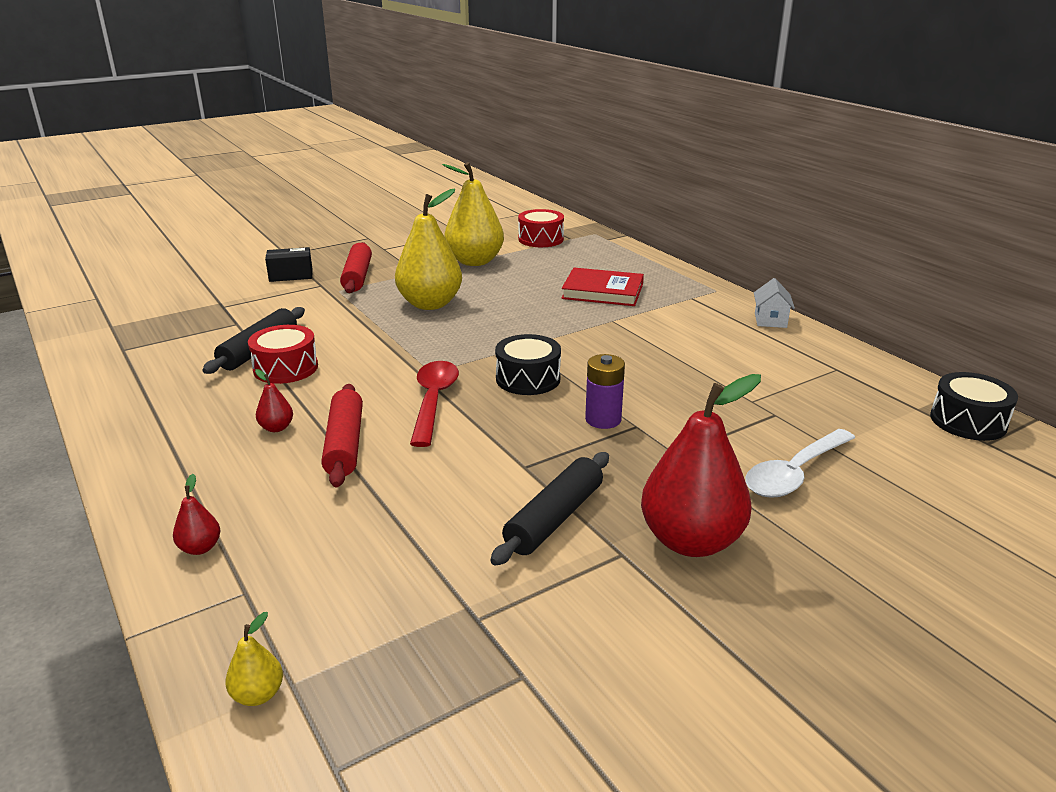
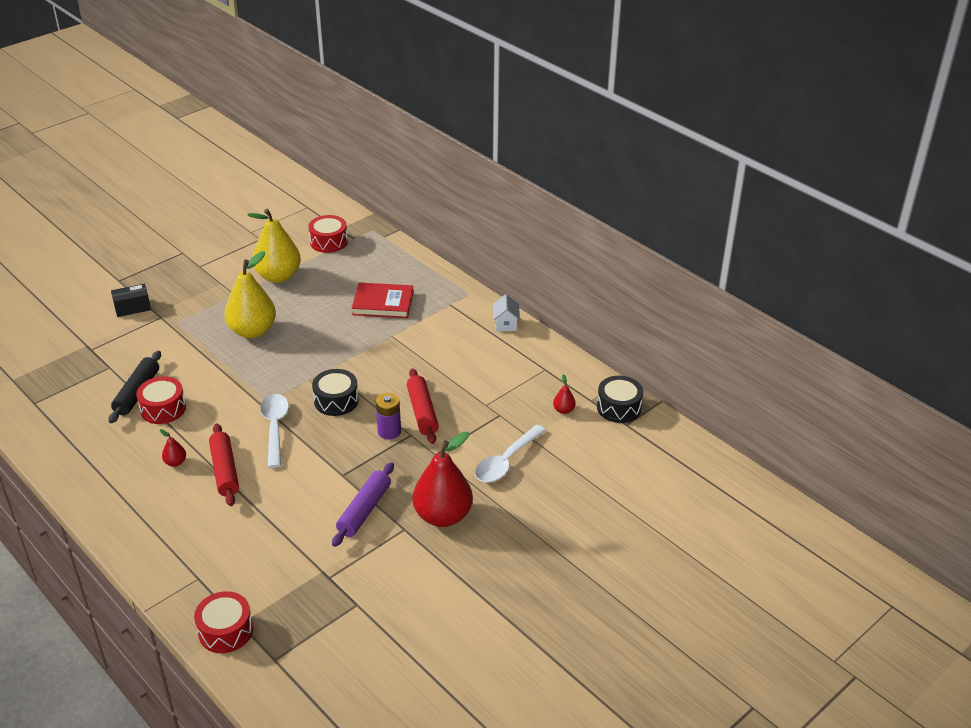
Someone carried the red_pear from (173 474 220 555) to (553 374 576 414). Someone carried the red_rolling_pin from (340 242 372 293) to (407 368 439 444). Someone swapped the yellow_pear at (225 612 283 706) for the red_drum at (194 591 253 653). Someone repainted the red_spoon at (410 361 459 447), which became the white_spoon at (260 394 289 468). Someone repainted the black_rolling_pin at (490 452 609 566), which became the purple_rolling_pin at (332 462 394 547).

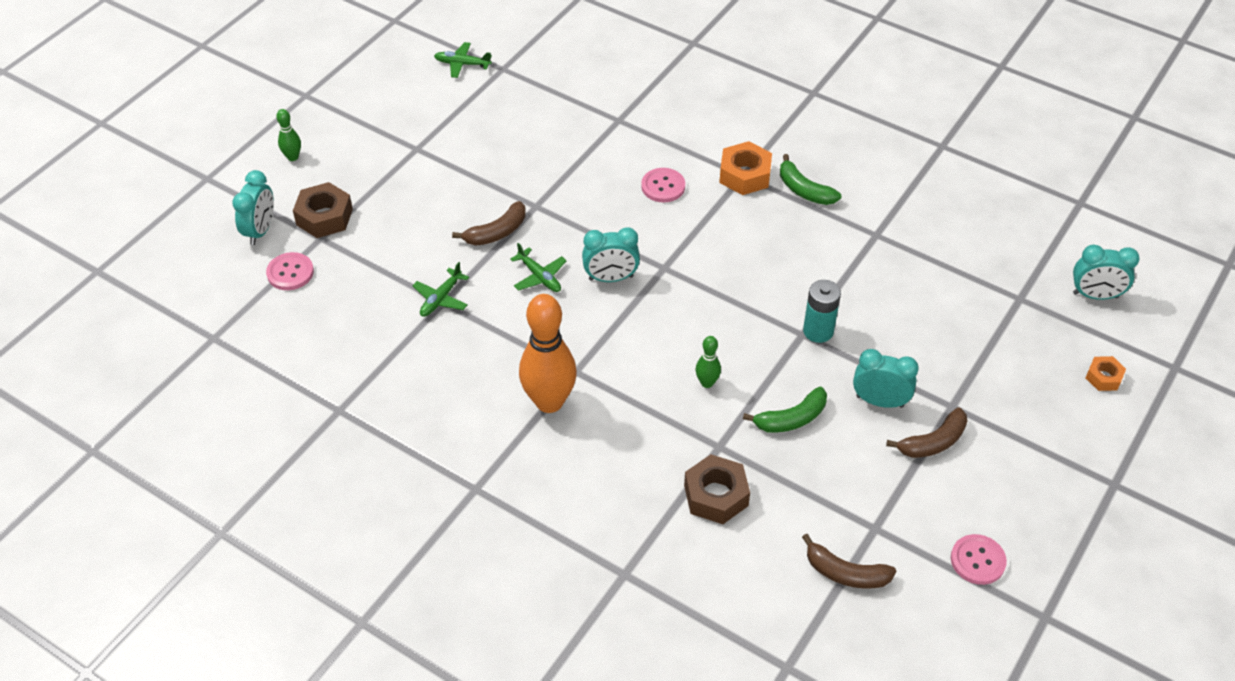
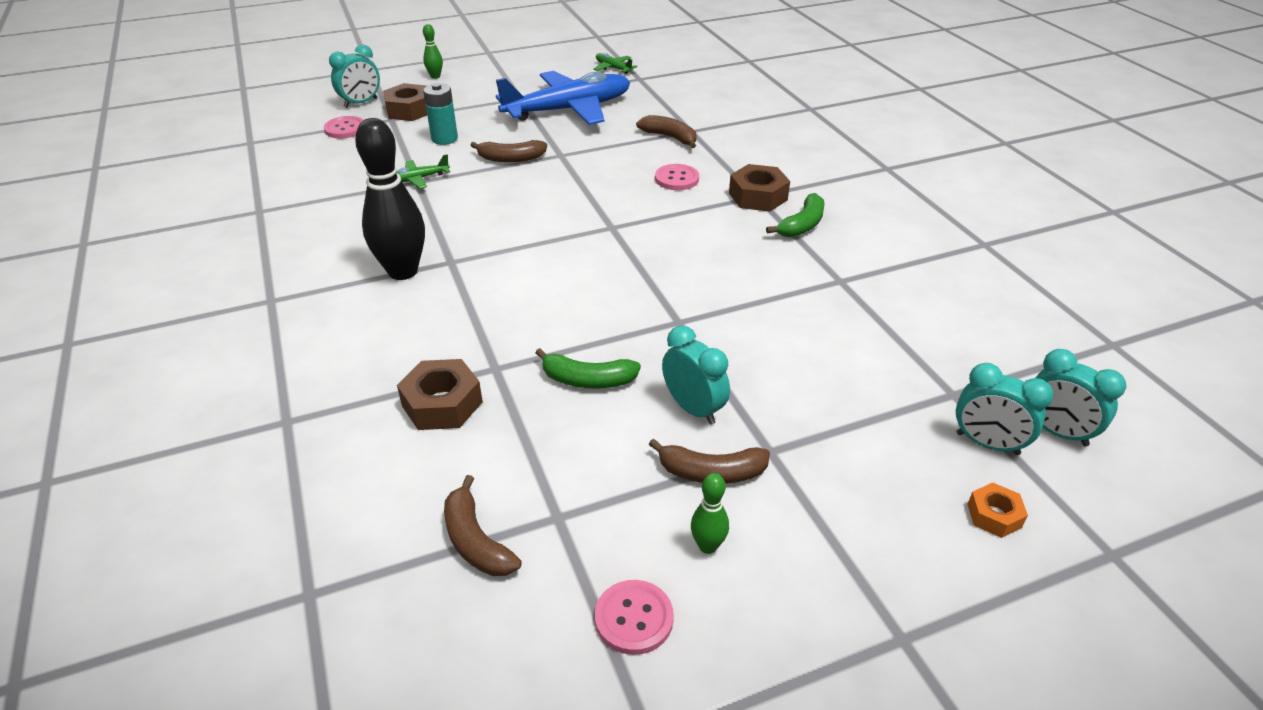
Someone took away the green_plane at (510 243 567 292). Someone put down the blue_plane at (496 71 630 125). Someone put down the brown_banana at (636 115 696 148). Someone carried the turquoise_clock from (582 227 640 282) to (956 363 1053 455). Someone carried the green_bowling_pin from (696 336 721 388) to (691 473 729 554). Someone carried the turquoise_battery from (803 280 841 343) to (423 83 458 145). Someone repainted the orange_bowling_pin at (519 294 577 413), which became the black_bowling_pin at (355 118 425 280). Someone repainted the orange_nut at (719 141 772 195), which became the brown_nut at (729 164 790 212). Someone rotated the green_banana at (780 154 841 205) by 135 degrees counterclockwise.

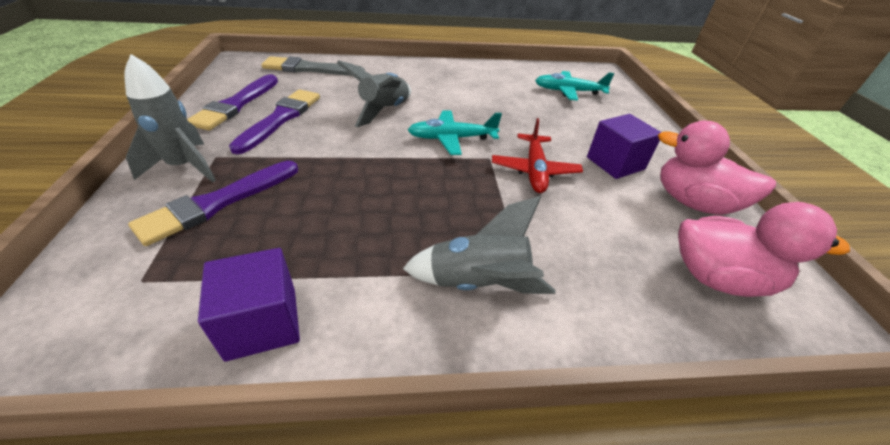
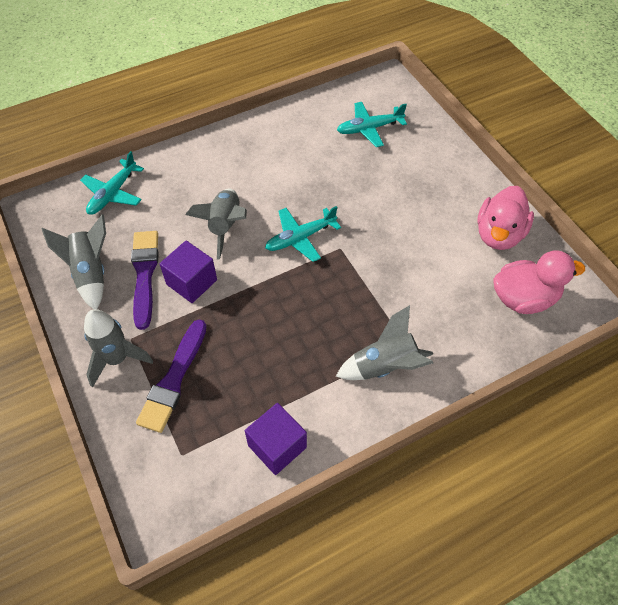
Someone took away the red_plane at (492 118 583 193). Someone carried the purple_cube from (587 114 661 179) to (160 241 217 303). Someone swapped the purple_brush at (187 74 278 131) for the grey_rocket at (42 214 106 309). Someone swapped the grey_brush at (261 56 365 76) for the turquoise_plane at (80 151 144 215). Someone rotated the pink_duck at (658 121 776 215) by 75 degrees counterclockwise.

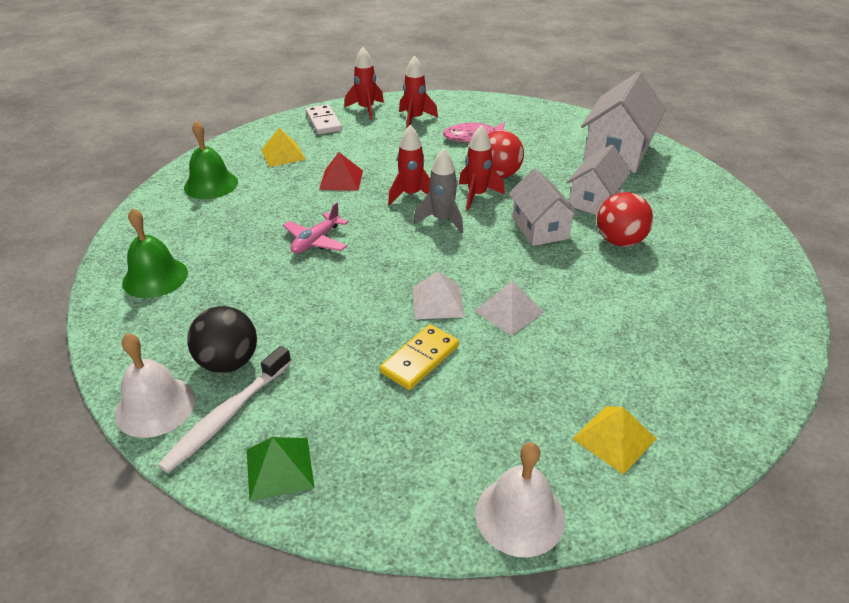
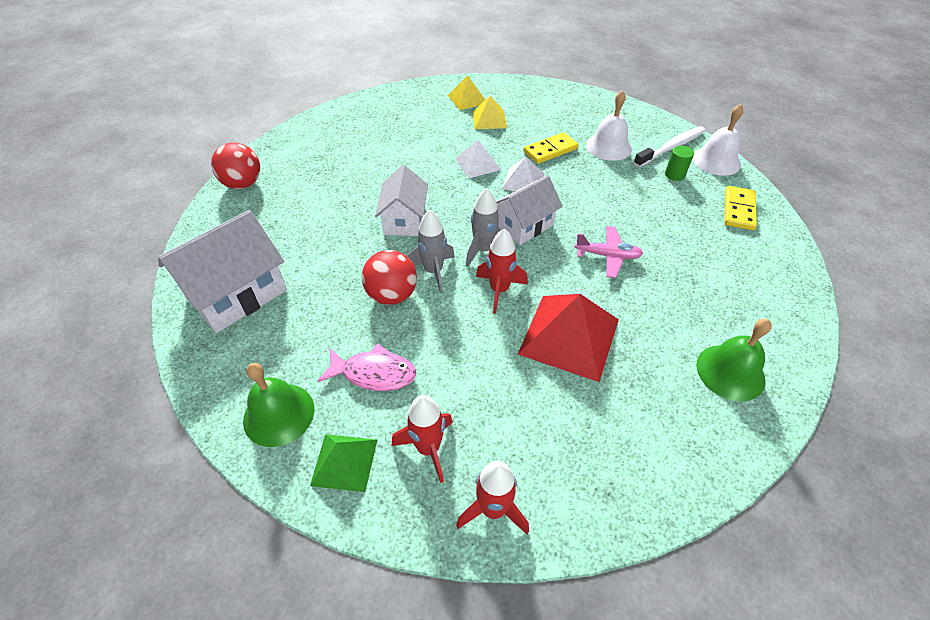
Someone took away the white_domino at (306 104 342 134). Someone put down the yellow_domino at (725 186 757 230). Someone carried the green_bell from (122 208 188 298) to (243 363 314 447). Someone carried the green_pyramid from (247 437 314 501) to (310 434 377 492). Someone carried the yellow_pyramid from (261 128 306 167) to (473 96 507 129). Someone carried the white_bell from (475 442 565 557) to (586 90 632 161). Someone carried the white_house from (566 145 632 215) to (496 176 563 245). Someone carried the red_ball from (597 192 653 247) to (211 142 260 189). Someone swapped the black_ball at (187 306 257 373) for the green_cylinder at (665 146 694 181). Someone repainted the red_rocket at (459 125 505 210), which became the grey_rocket at (407 209 455 293). Someone rotated the pink_plane at (283 202 348 254) by 45 degrees clockwise. Someone scaled the red_pyramid at (319 152 363 191) by 1.74.

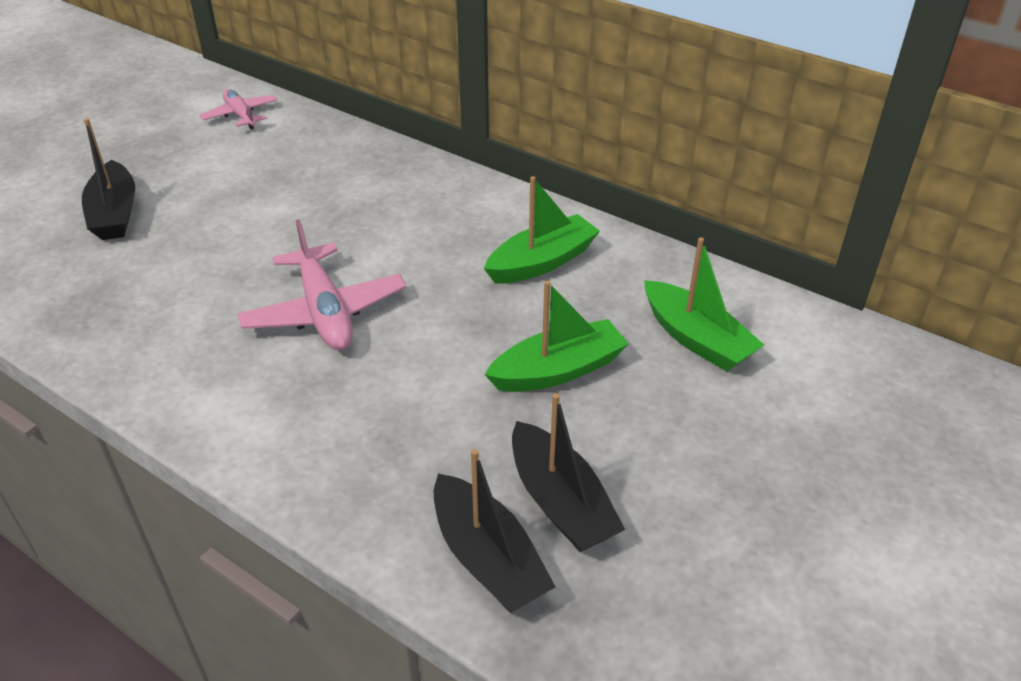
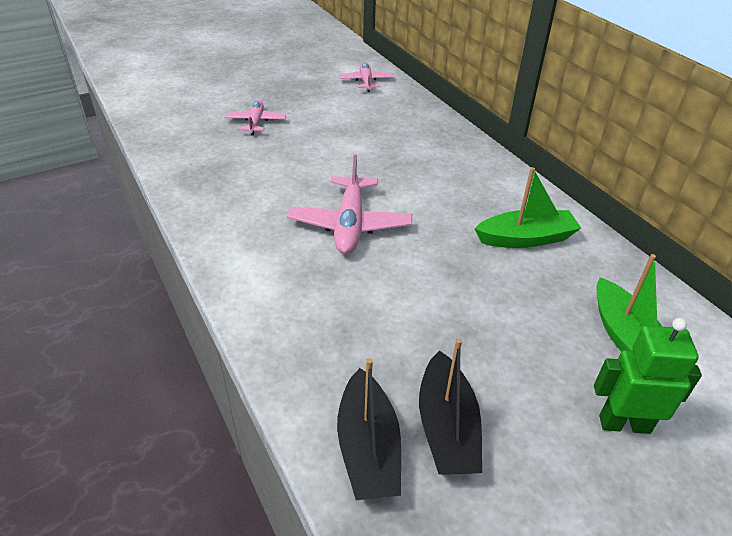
Someone took away the green_boat at (485 281 628 392). Someone put down the green_robot at (594 318 702 434). Someone swapped the black_boat at (82 118 135 240) for the pink_plane at (224 100 286 135).

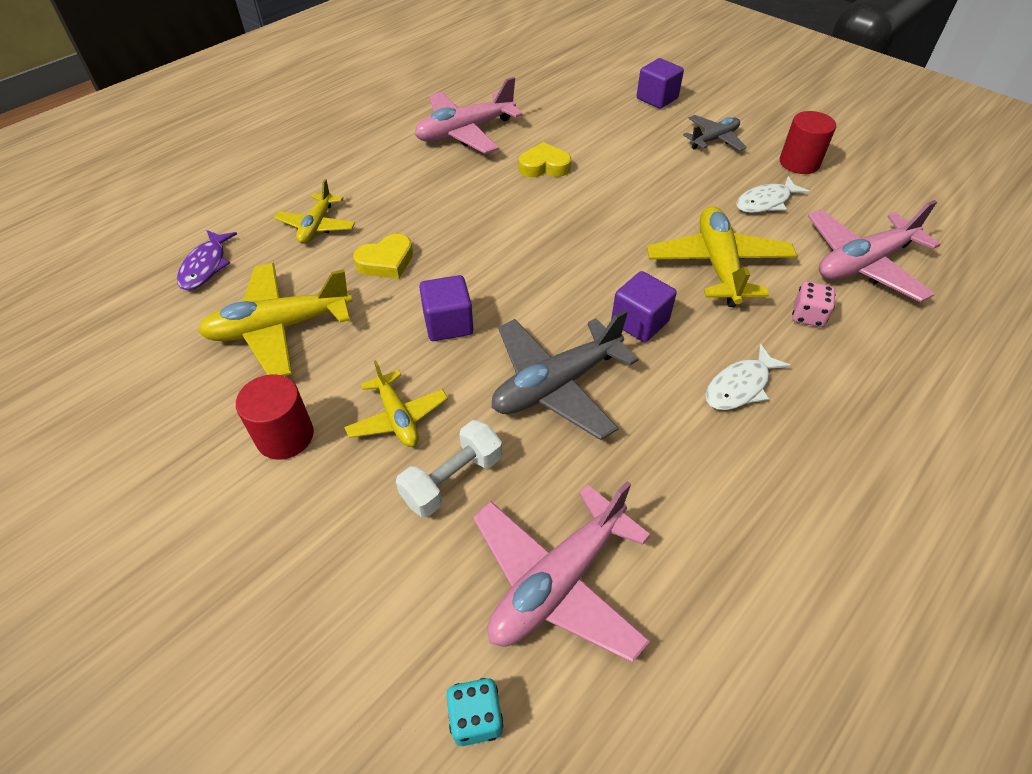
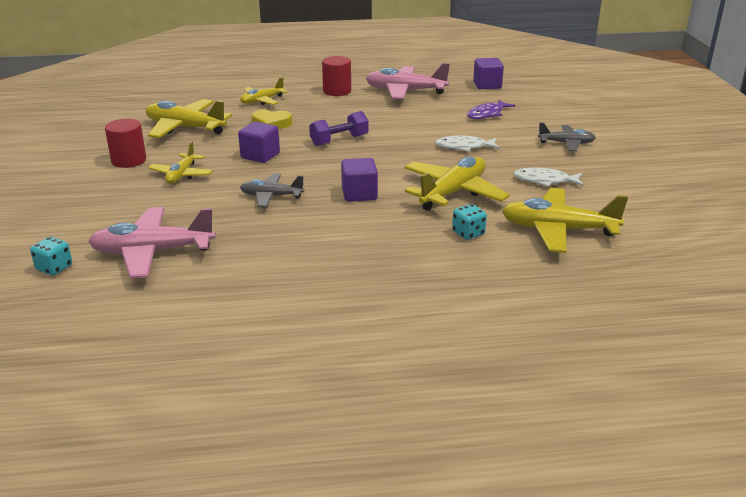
Someone took away the white_dumbbell at (396 420 502 517). Someone took away the yellow_heart at (519 142 571 177). Someone put down the purple_dumbbell at (309 111 369 146). Someone carried the purple_fish from (177 230 237 290) to (467 100 515 119). Someone carried the purple_cube from (637 58 684 109) to (473 58 504 89). Someone carried the white_fish from (706 344 791 410) to (435 135 500 152). Someone carried the red_cylinder from (780 111 836 174) to (322 56 351 96). Someone repainted the pink_dice at (792 281 836 327), which became the turquoise_dice at (452 204 487 240). Someone repainted the pink_plane at (808 200 941 302), which became the yellow_plane at (502 188 628 253). Someone scaled the grey_plane at (492 310 639 440) by 0.59.

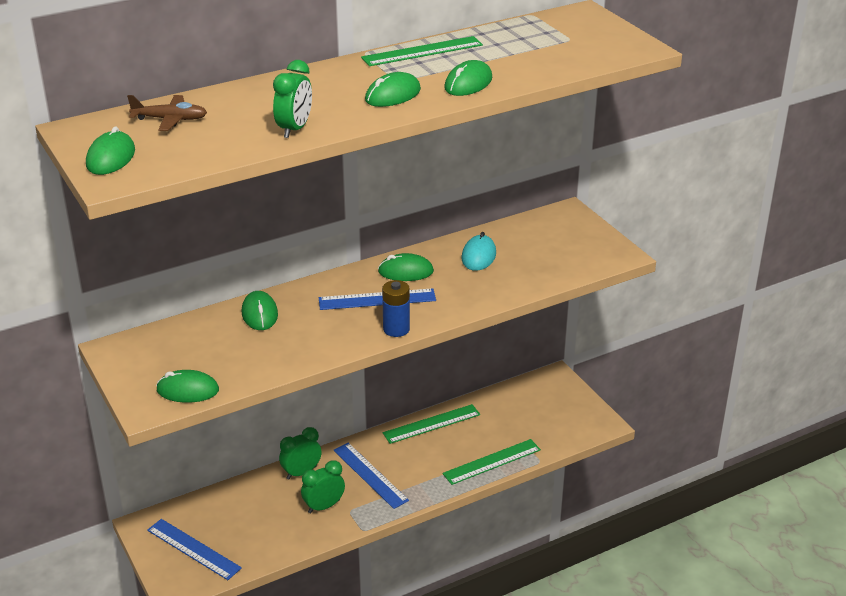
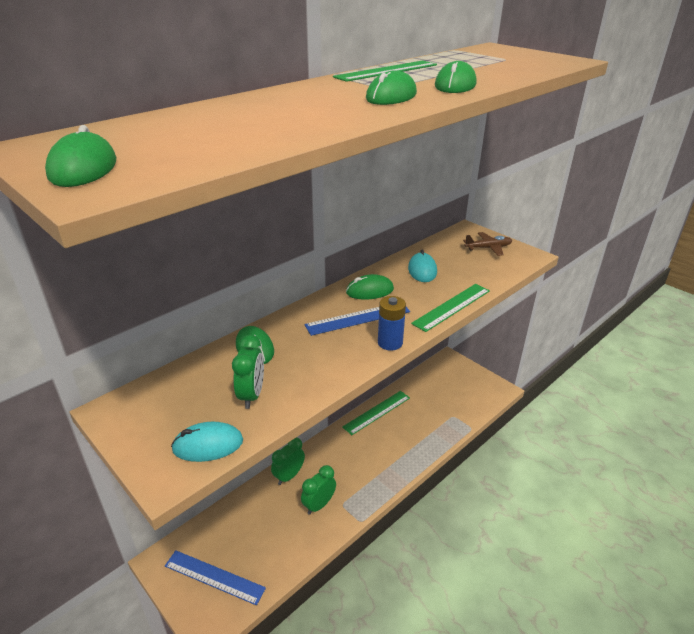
Someone took away the blue_ruler at (333 443 409 509). Someone carried the brown_plane from (127 95 207 131) to (463 232 512 256). Someone carried the green_clock from (273 60 312 138) to (232 335 264 409). Someone carried the green_ruler from (442 439 541 485) to (411 284 490 332). Someone repainted the green_mouse at (156 370 219 403), which became the turquoise_mouse at (171 422 243 462).

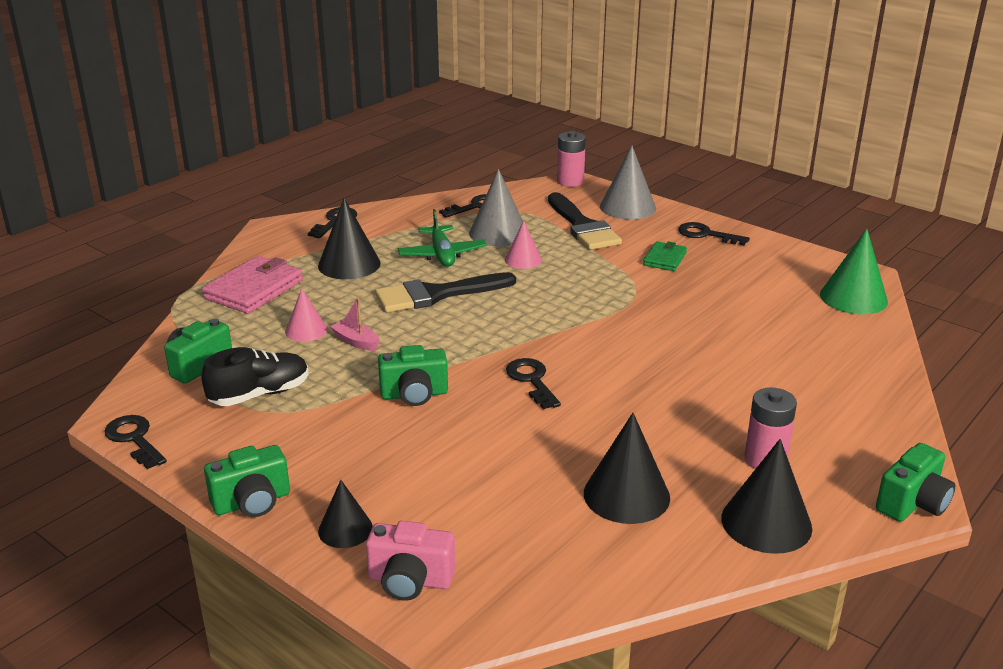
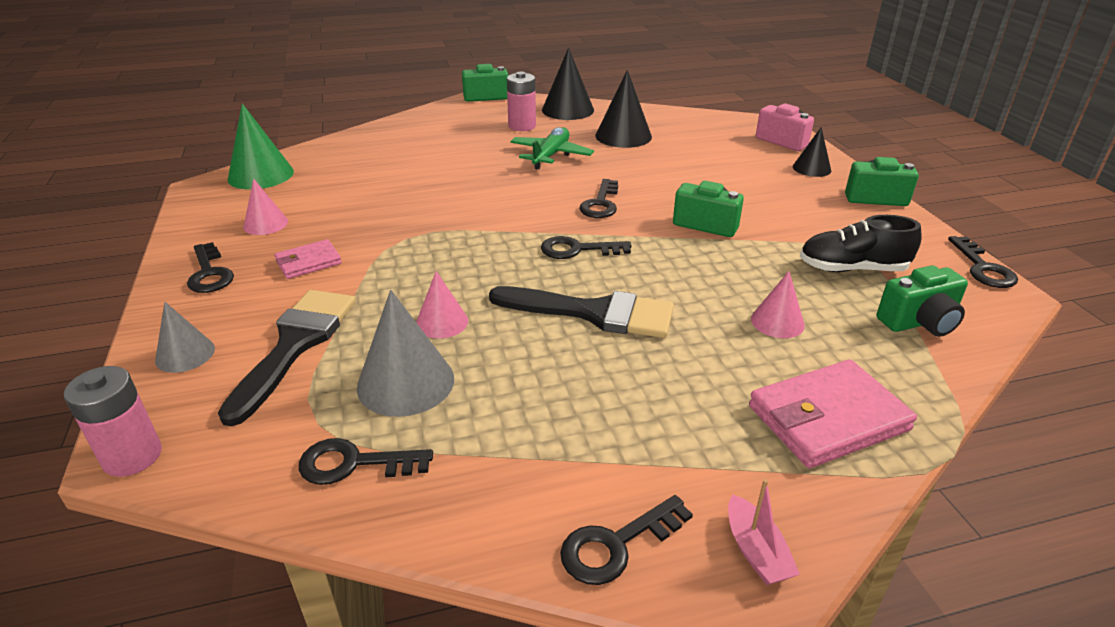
Someone took away the black_cone at (318 198 381 279). Someone put down the pink_cone at (243 179 288 235). Someone put down the black_key at (541 236 632 259). Someone carried the pink_boat from (330 298 379 351) to (728 479 800 585). Someone carried the green_plane from (398 209 487 267) to (510 127 594 170). Someone repainted the green_wallet at (643 241 687 271), which became the pink_wallet at (274 239 342 279). Someone scaled the grey_cone at (600 146 656 219) by 0.60.

